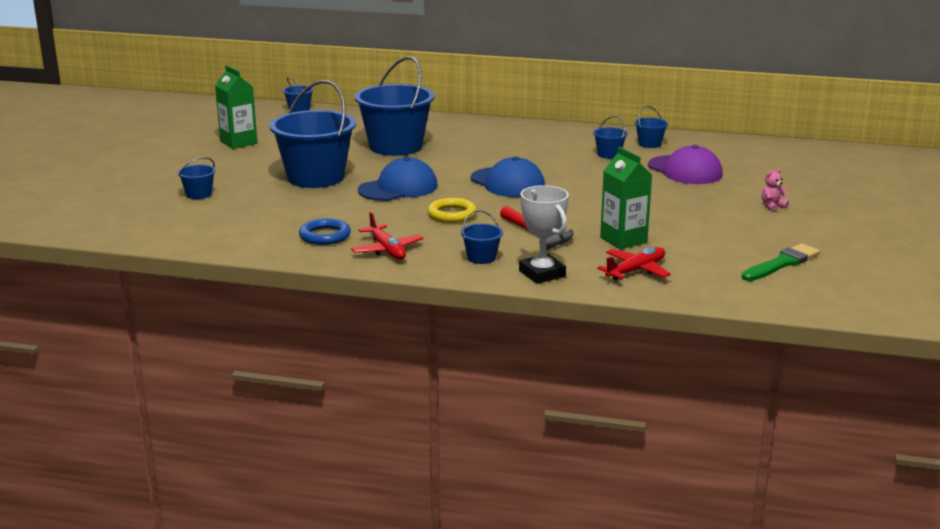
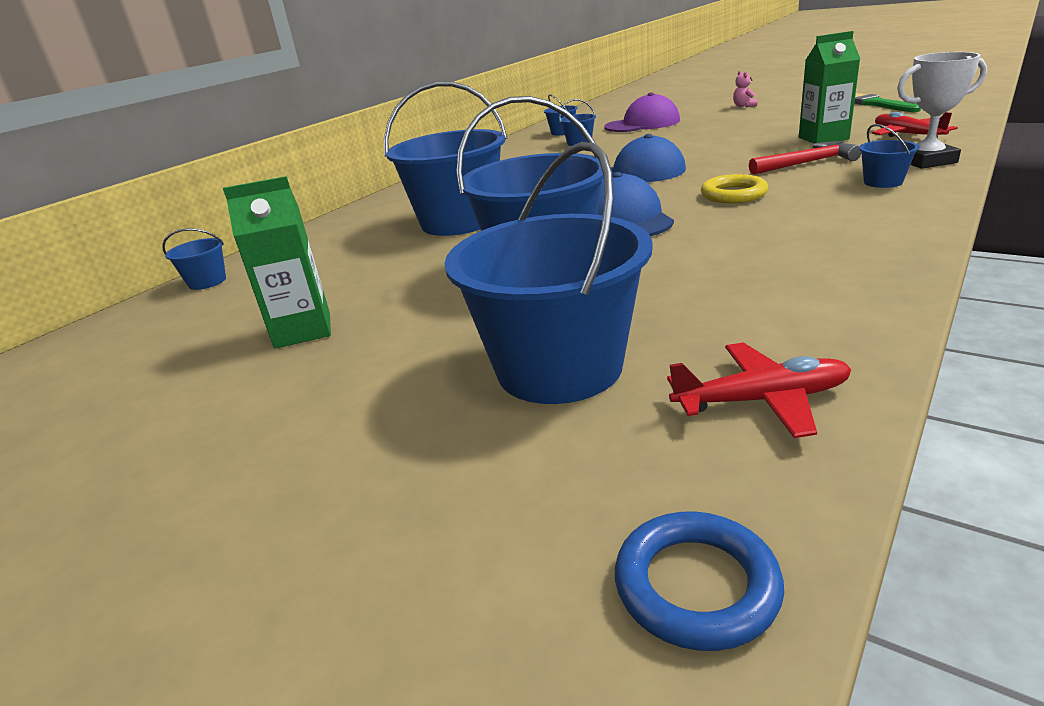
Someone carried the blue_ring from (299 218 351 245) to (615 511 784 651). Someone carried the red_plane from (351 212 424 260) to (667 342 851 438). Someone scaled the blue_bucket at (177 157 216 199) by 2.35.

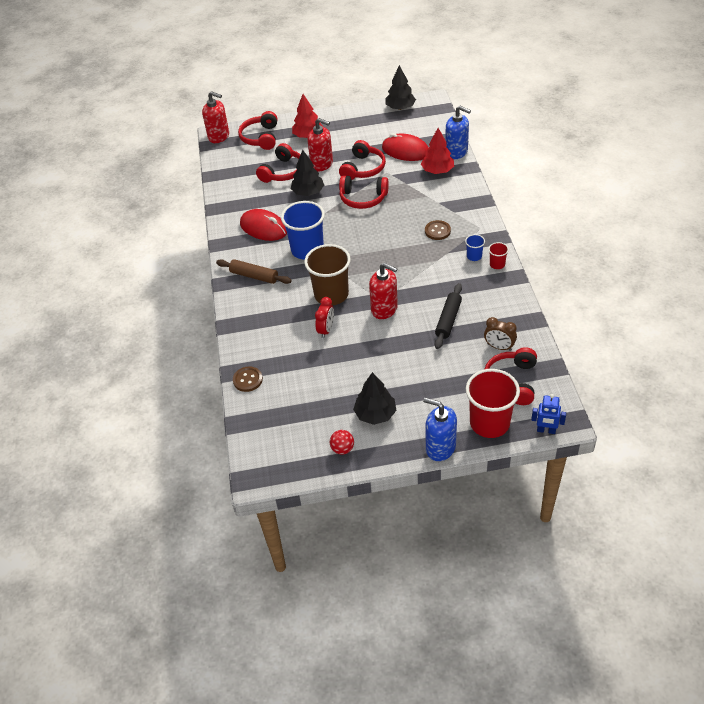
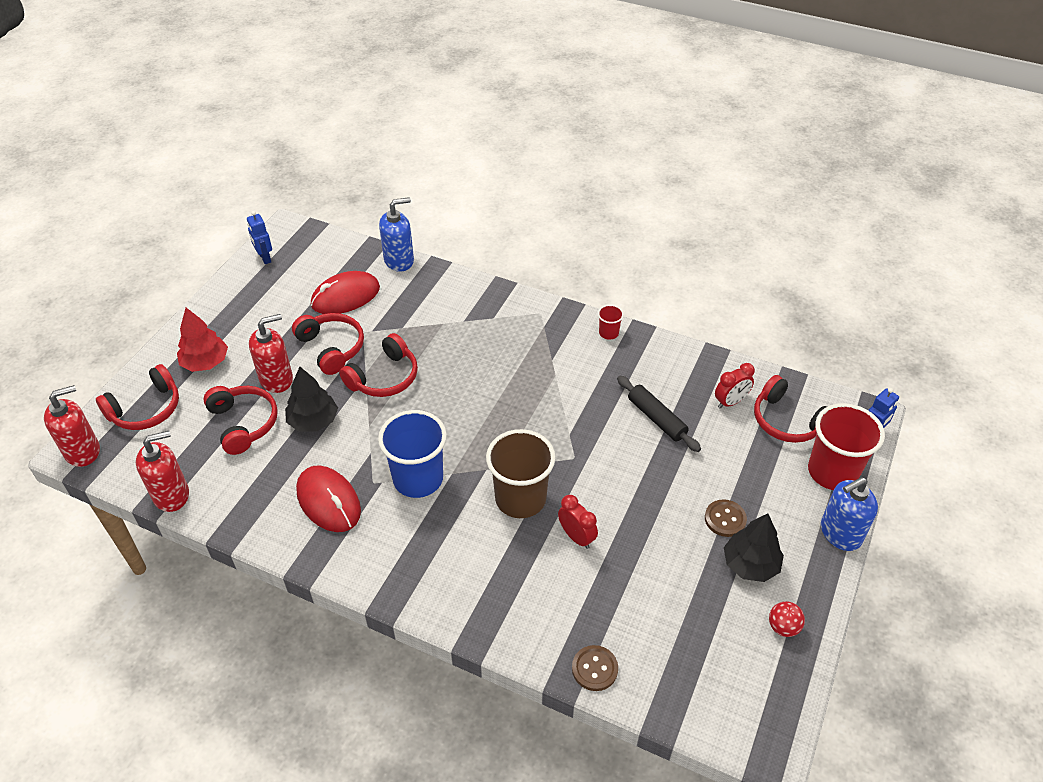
Someone took away the brown_rolling_pin at (216 259 292 284). Someone took away the red_tree at (421 128 454 174). Someone took away the blue_cup at (465 234 485 261). Someone carried the red_soap_dispenser from (369 263 398 319) to (136 431 189 512). Someone carried the brown_button from (425 220 451 240) to (705 499 747 537). Someone swapped the black_tree at (385 65 416 110) for the blue_robot at (247 211 272 264). Someone repainted the brown_clock at (484 317 517 351), which became the red_clock at (715 363 755 408). Someone rotated the red_headphones at (238 111 277 150) by 75 degrees counterclockwise. Someone rotated the red_mouse at (240 209 287 241) by 75 degrees clockwise.

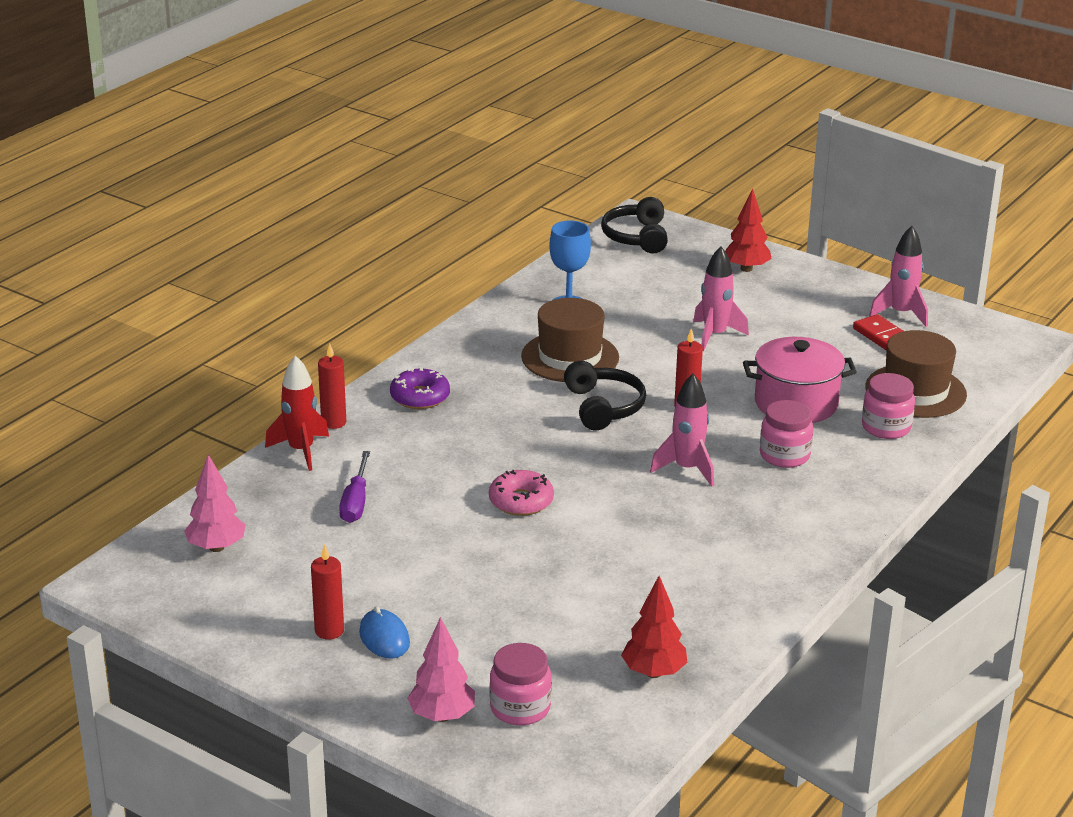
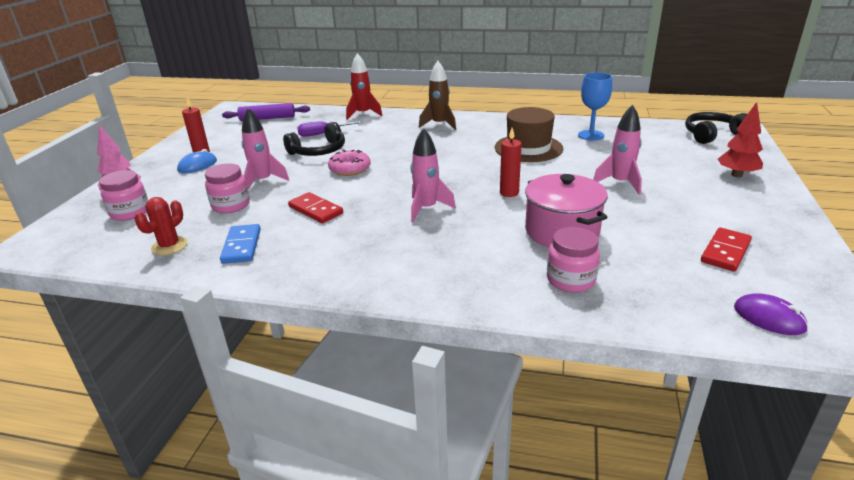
Someone took away the red_candle at (318 344 346 429). Someone took away the brown_hat at (865 330 967 418). Someone put down the blue_domino at (220 224 261 264). Someone put down the red_domino at (288 192 343 224). Someone put down the purple_mouse at (734 293 808 335). Someone carried the black_headphones from (564 361 646 430) to (283 122 345 156). Someone carried the pink_jar from (760 400 813 468) to (205 163 250 214). Someone carried the pink_rocket from (869 226 928 327) to (242 108 289 190). Someone swapped the pink_tree at (184 454 246 552) for the purple_rolling_pin at (222 103 310 121). Someone swapped the purple_donut at (390 367 450 409) for the brown_rocket at (419 61 456 130). Someone swapped the red_tree at (621 576 688 678) for the red_cactus at (134 197 188 255).

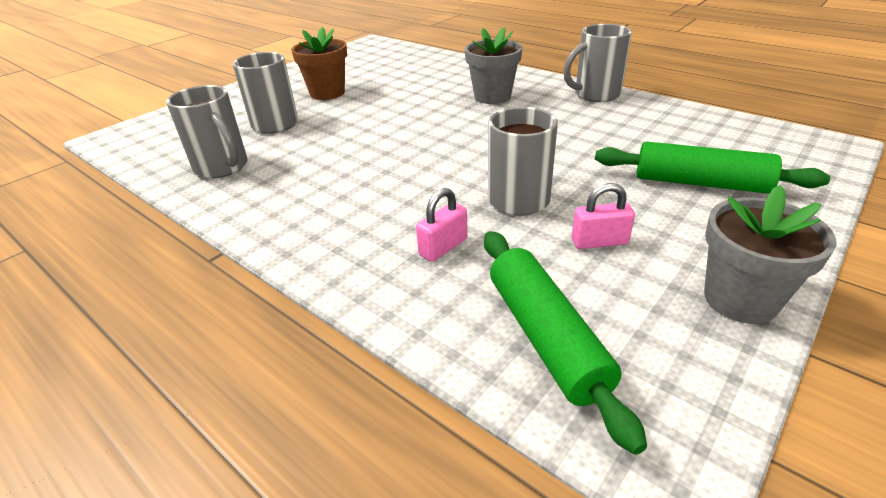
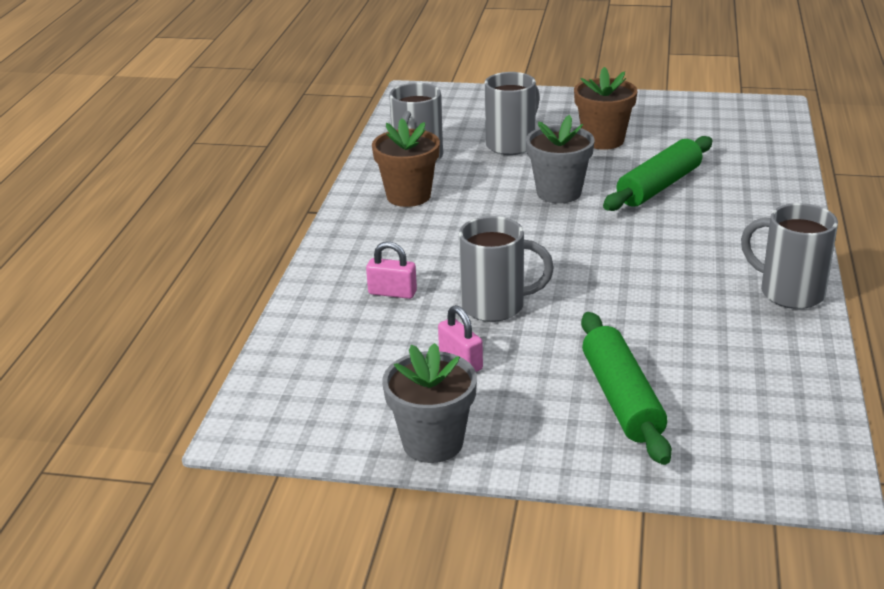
Someone put down the brown_flower_pot at (372 118 440 207). Someone carried the grey_flower_pot from (464 28 523 104) to (526 115 595 204). Someone carried the green_rolling_pin from (484 231 647 455) to (603 136 713 211).

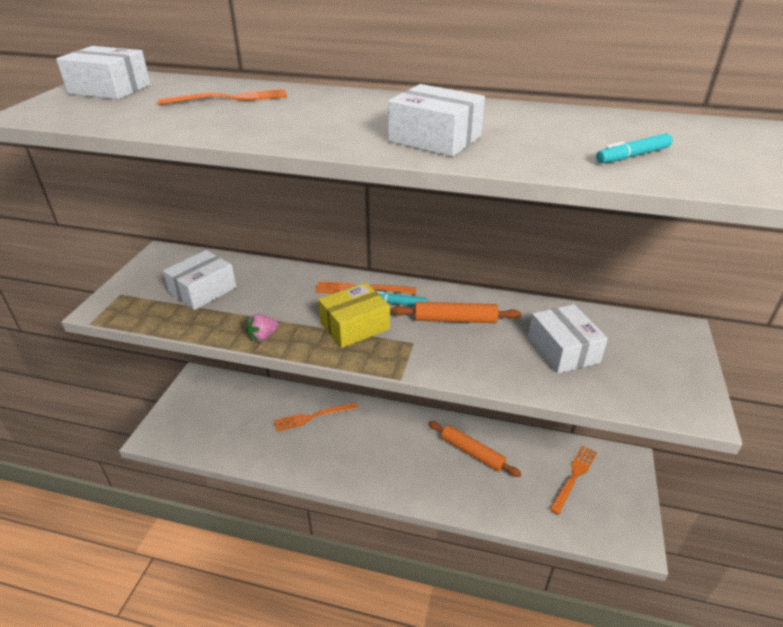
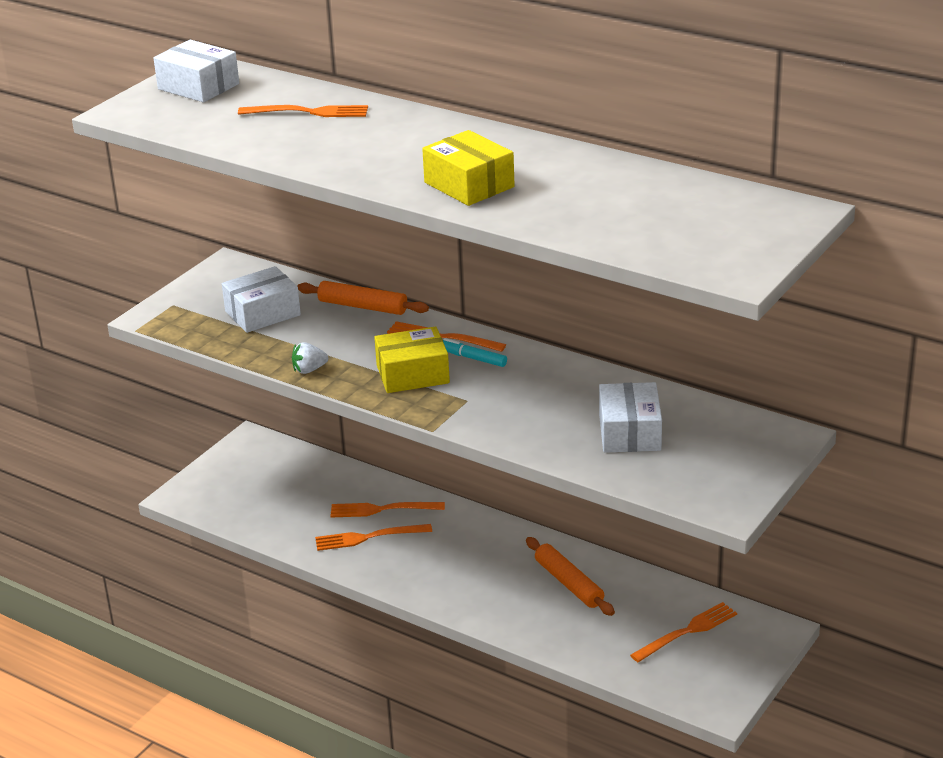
Someone took away the turquoise_marker at (596 133 673 163). Someone put down the orange_fork at (315 524 432 551). Someone carried the orange_rolling_pin from (392 302 521 323) to (297 281 429 315). Someone repainted the pink_strawberry at (246 314 279 342), which became the white_strawberry at (292 342 328 374). Someone repainted the white_box at (388 84 485 157), which became the yellow_box at (422 130 515 206).

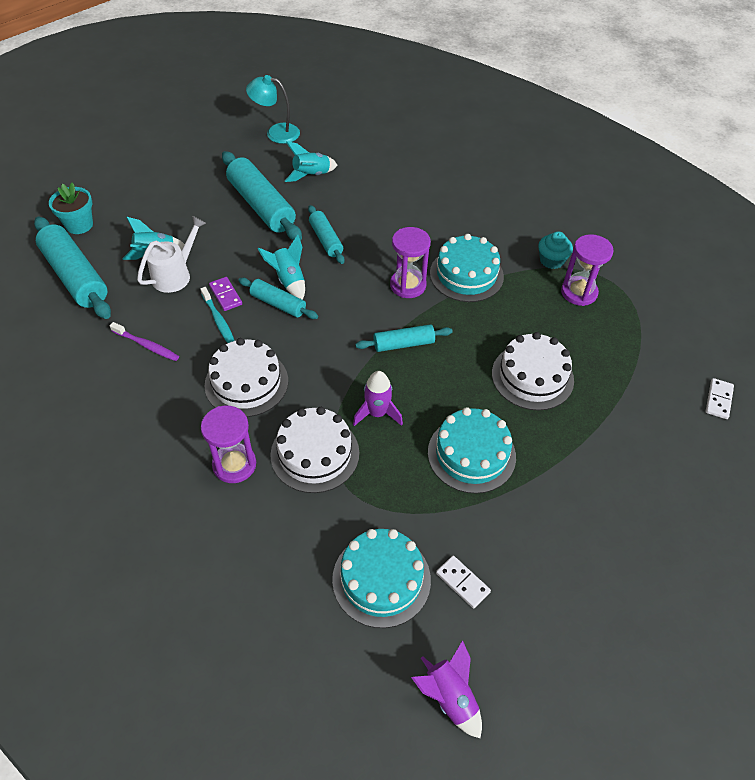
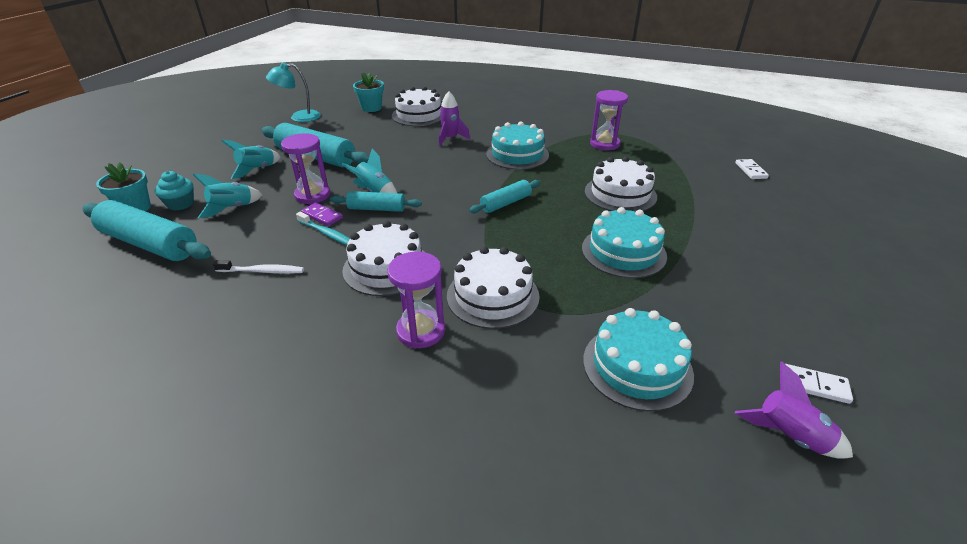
Someone took away the white_watering_can at (137 216 206 293). Someone took away the turquoise_rolling_pin at (308 205 344 264). Someone put down the turquoise_flower_pot at (353 72 384 112). Someone put down the white_cake at (392 87 441 126). Someone carried the turquoise_rocket from (285 141 338 182) to (221 140 281 179). Someone carried the purple_rocket from (353 371 403 426) to (439 91 470 146). Someone carried the purple_hourglass from (390 227 431 298) to (281 133 330 204). Someone carried the white_domino from (436 556 491 609) to (786 364 853 404). Someone carried the turquoise_cupcake from (538 231 573 269) to (155 171 194 210). Someone repainted the purple_toothbrush at (110 322 179 361), which became the white_toothbrush at (213 260 304 274).

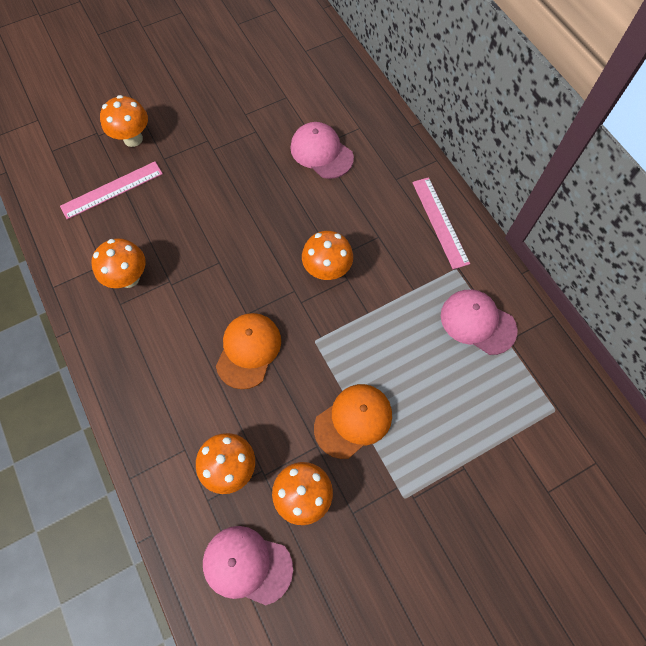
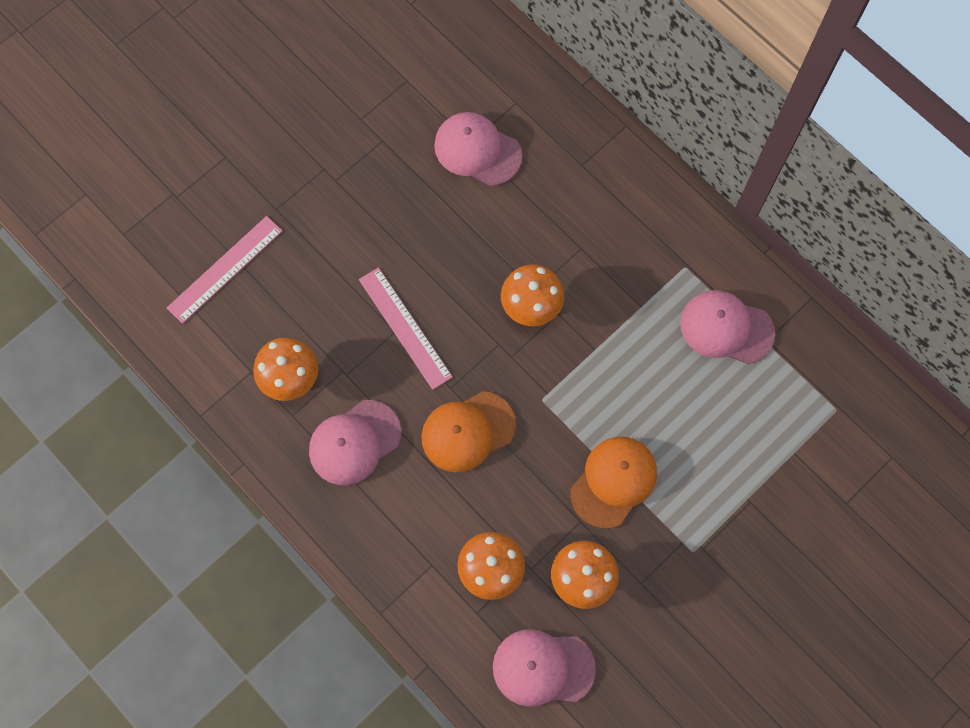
Someone took away the orange_mushroom at (100 95 148 147). Someone put down the pink_cap at (309 400 401 485). Someone carried the pink_ruler from (412 177 470 269) to (359 267 453 390). Someone rotated the orange_cap at (216 313 281 389) by 120 degrees counterclockwise.

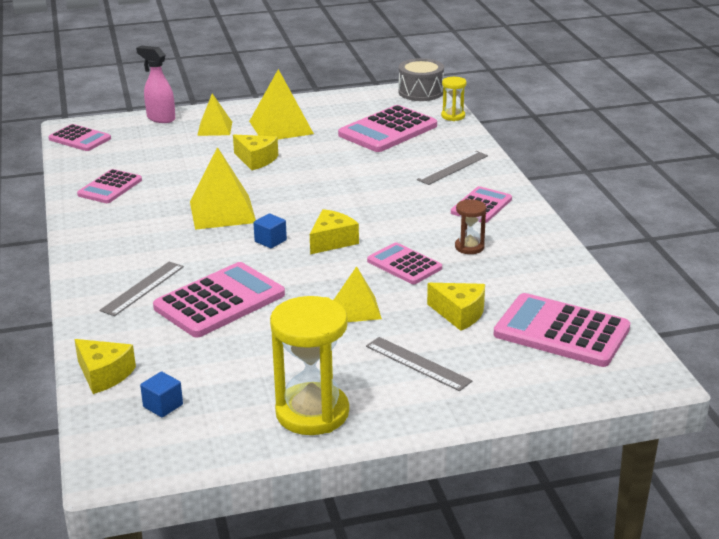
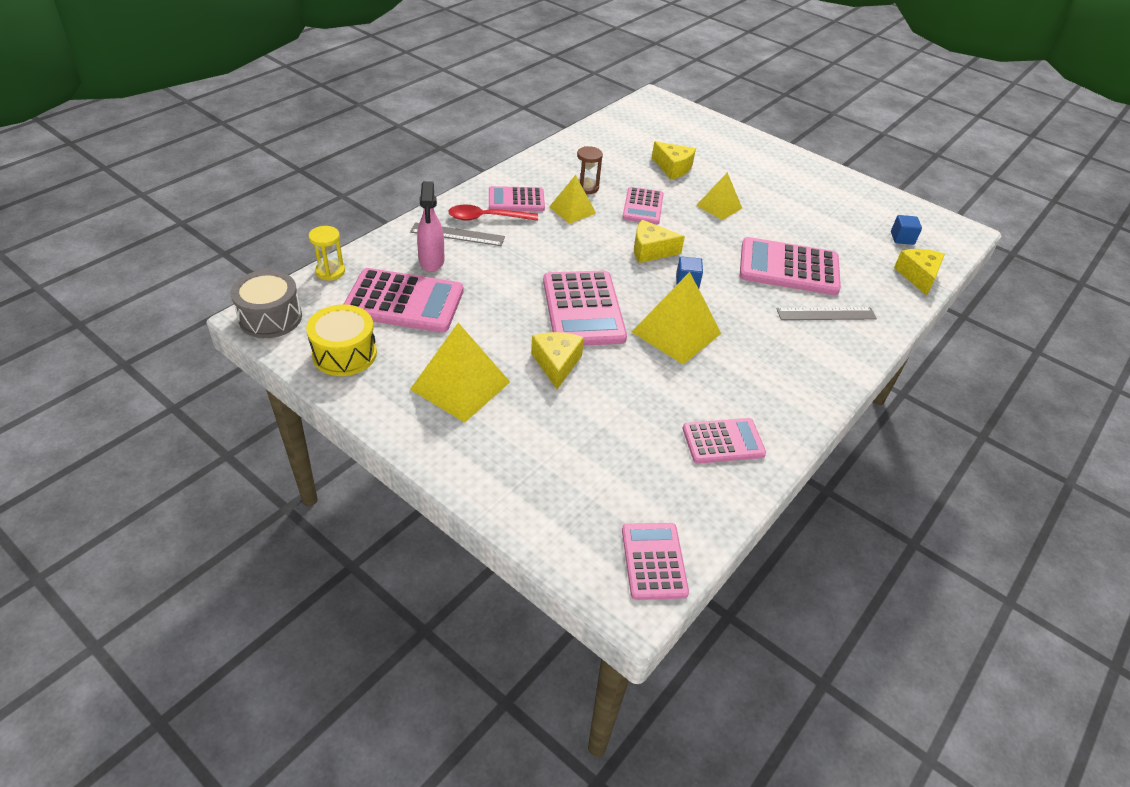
Someone took away the yellow_hourglass at (270 296 349 435). Someone took away the grey_ruler at (366 337 472 391). Someone put down the yellow_drum at (306 305 377 376). Someone put down the red_spoon at (448 205 538 221). Someone carried the pink_spray_bottle from (136 46 175 123) to (417 181 445 272). Someone carried the yellow_pyramid from (197 93 232 136) to (549 175 596 224). Someone carried the pink_calculator from (493 293 630 367) to (543 270 627 346). Someone rotated the yellow_cheese at (427 283 485 331) by 135 degrees clockwise.

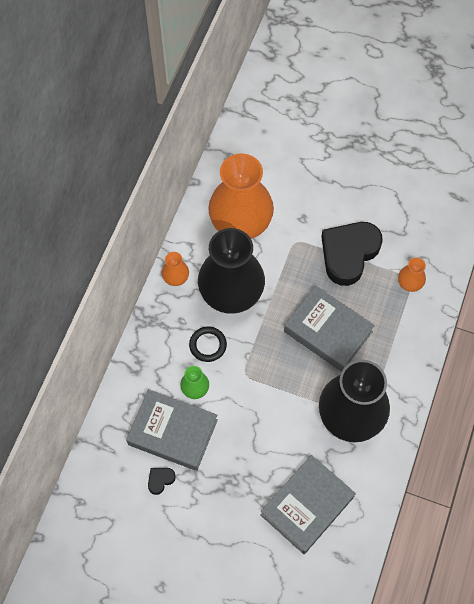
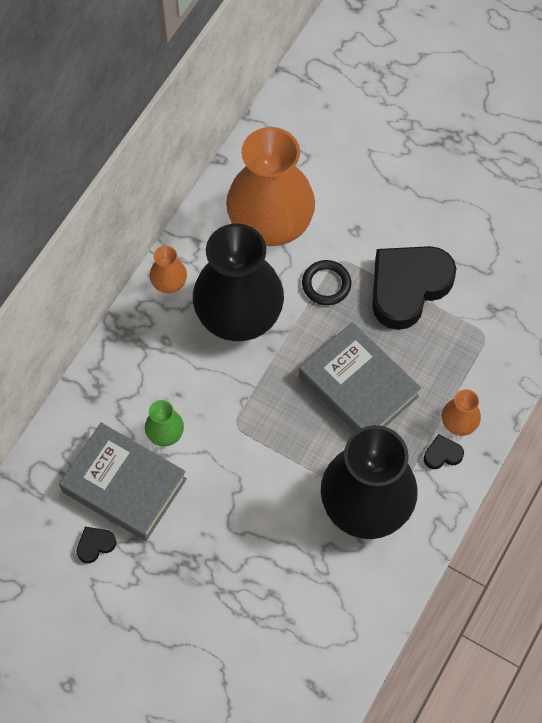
Someone took away the grey_book at (260 455 355 554). Someone put down the black_heart at (424 434 464 469). Someone carried the black_ring from (189 326 227 362) to (302 260 351 305). Someone carried the orange_vase from (398 257 426 292) to (442 389 481 436).

